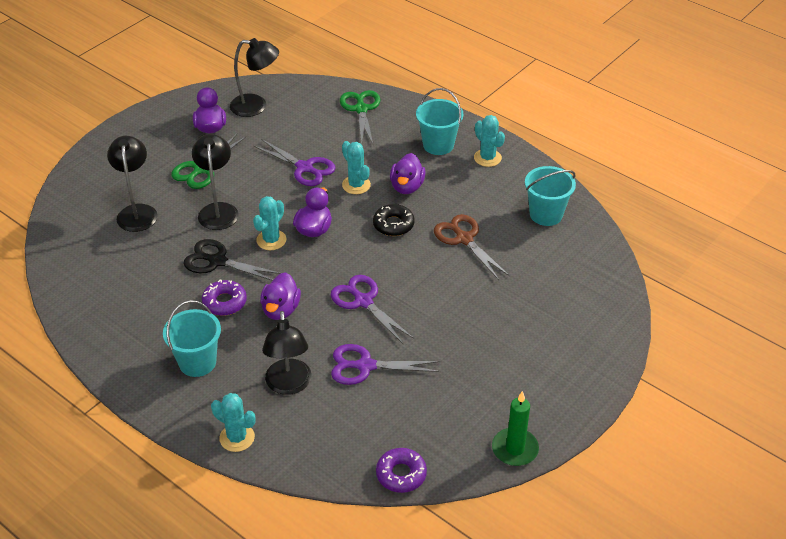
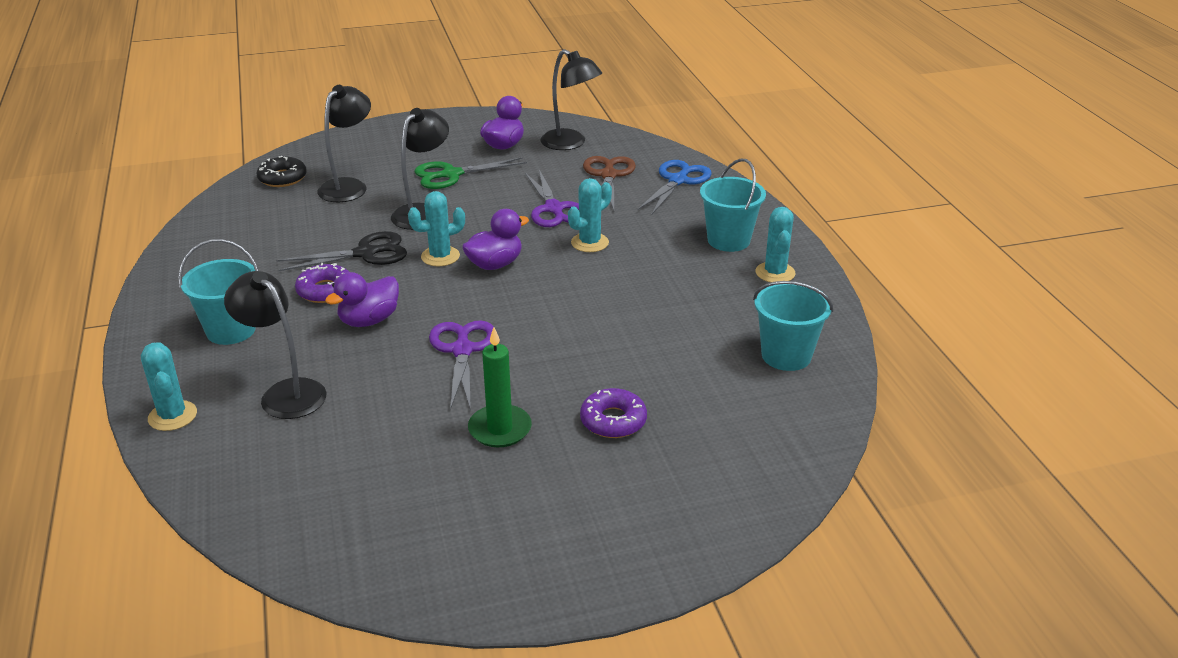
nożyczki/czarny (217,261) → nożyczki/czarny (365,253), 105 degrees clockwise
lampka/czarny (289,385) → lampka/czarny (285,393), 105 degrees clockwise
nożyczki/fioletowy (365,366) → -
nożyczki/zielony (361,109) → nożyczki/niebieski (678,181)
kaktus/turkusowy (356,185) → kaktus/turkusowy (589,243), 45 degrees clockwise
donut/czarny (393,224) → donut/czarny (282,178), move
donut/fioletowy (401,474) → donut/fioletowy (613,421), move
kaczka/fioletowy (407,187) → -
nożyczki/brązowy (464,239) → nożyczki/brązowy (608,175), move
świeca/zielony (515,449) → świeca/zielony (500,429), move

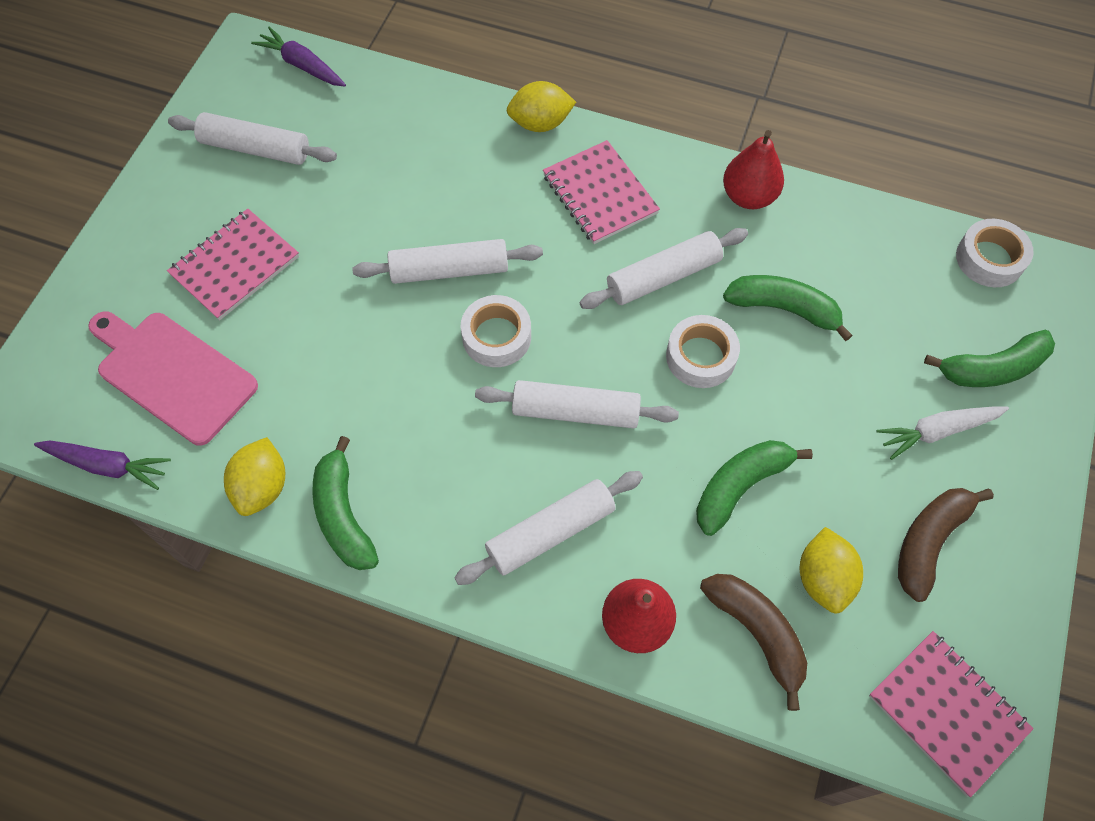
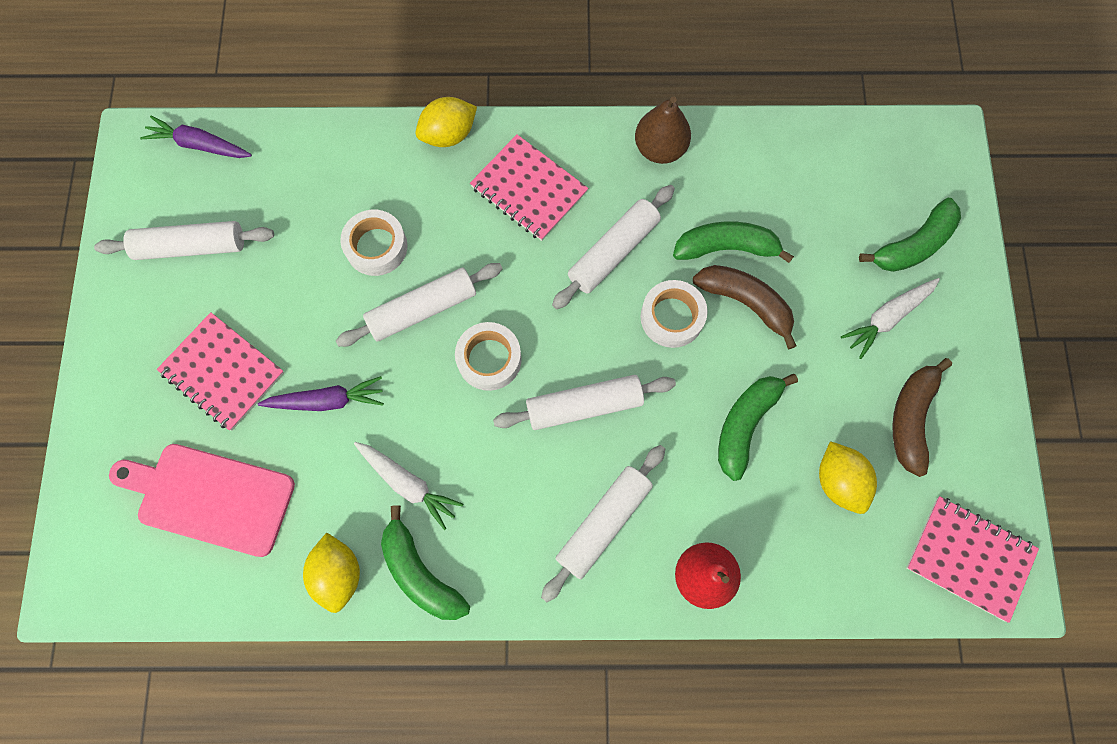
marchewka/fioletowy (107,465) → marchewka/fioletowy (327,400), move
zeszyt/różowy (235,266) → zeszyt/różowy (223,372), 75 degrees counterclockwise
banan/brązowy (757,633) → banan/brązowy (745,303), move
gruszka/czerwony (748,196) → gruszka/brązowy (660,149)
taśma klejąca/biały (989,259) → taśma klejąca/biały (376,247), move
- → marchewka/biały (408,484)

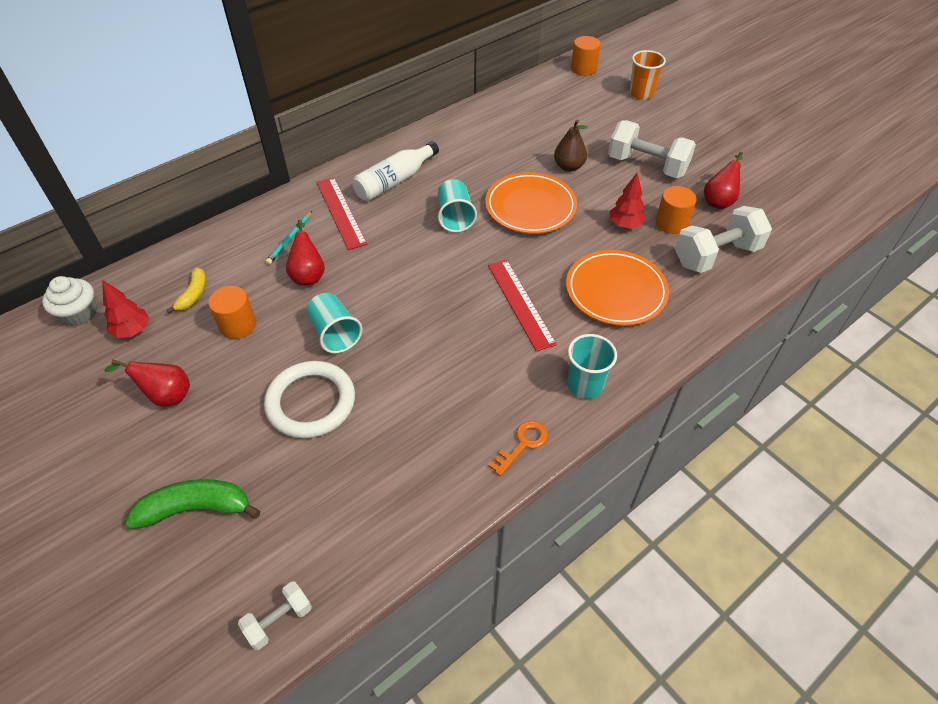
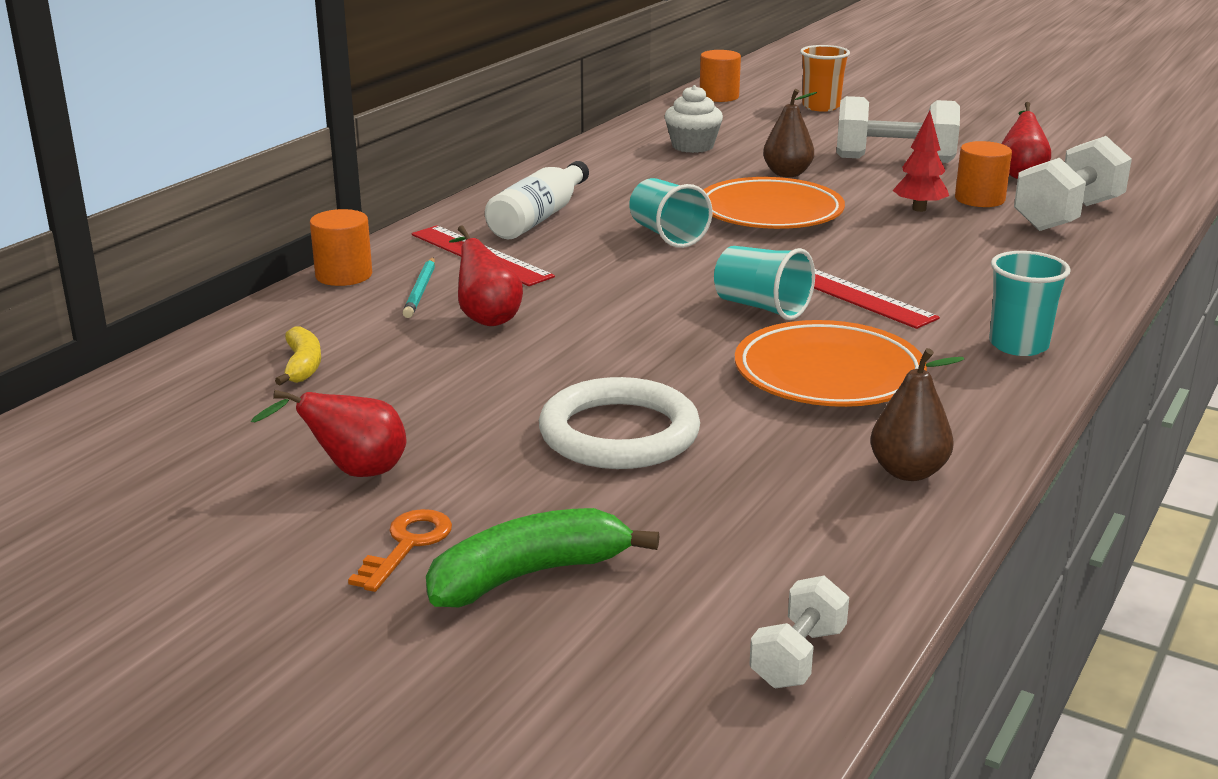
muffinka/biały (79,314) → muffinka/biały (692,146), move
drzewko/czerwony (132,331) → -
walec/pomarańczowy (237,325) → walec/pomarańczowy (344,275), move
szklanka/turkusowy (335,333) → szklanka/turkusowy (761,307), move
klucz/pomarańczowy (523,444) → klucz/pomarańczowy (407,545), move
talerz/pomarańczowy (615,291) → talerz/pomarańczowy (828,374), move
- → gruszka/brązowy (908,472)

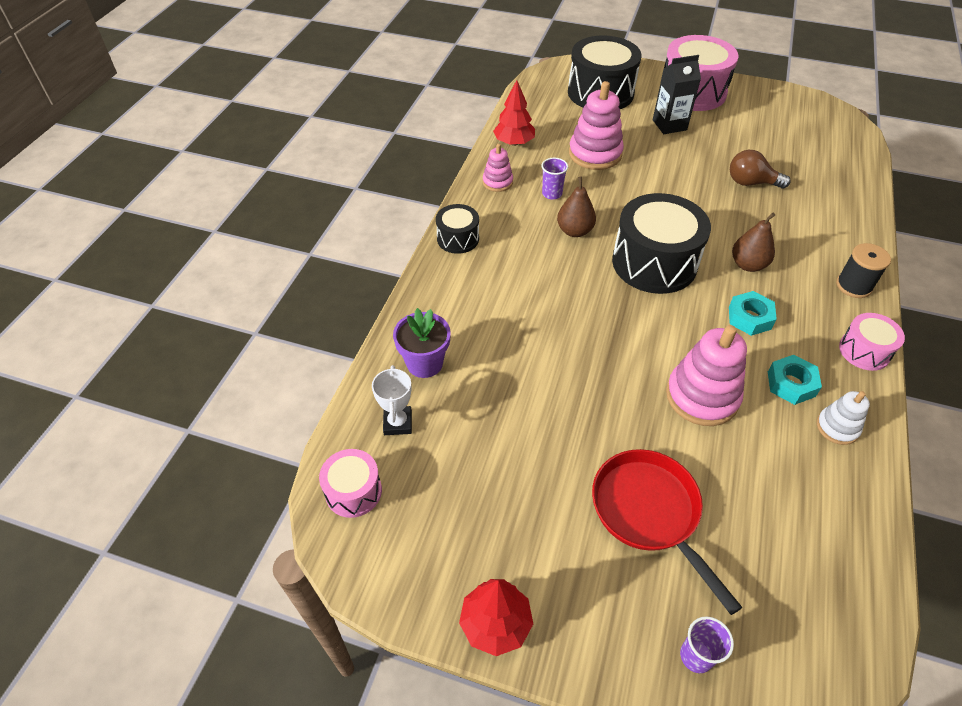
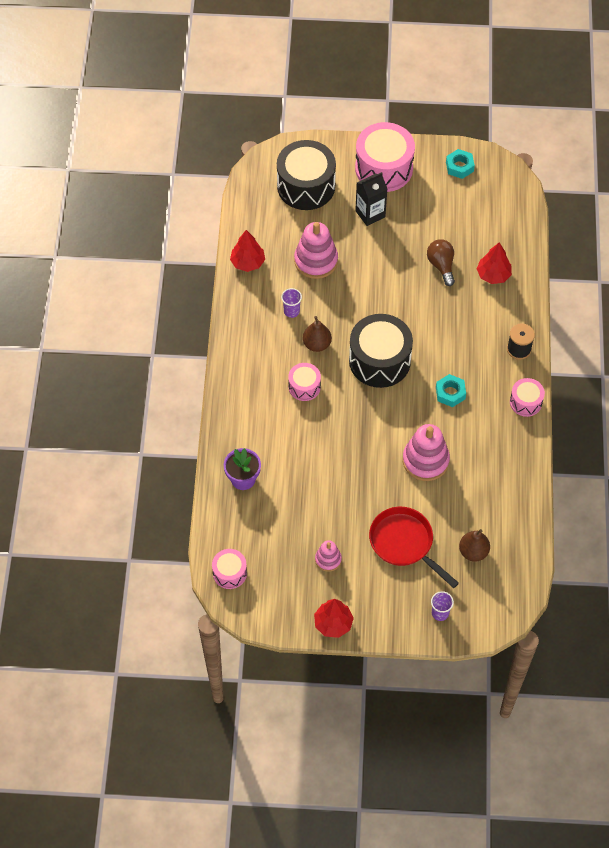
puchar/biały (398,423) → -
bęben/czarny (458,238) → -
zabawka nakładanka/różowy (497,182) → zabawka nakładanka/różowy (328,559), move
żarówka/brązowy (751,183) → żarówka/brązowy (441,265), 75 degrees clockwise
gruszka/brązowy (748,265) → gruszka/brązowy (473,552), move
nakrętka/turkusowy (791,384) → nakrętka/turkusowy (459,166), move
zabawka nakładanka/biały (837,427) → -
- → bęben/różowy (304,387)
- → drzewko/czerwony (493,275)

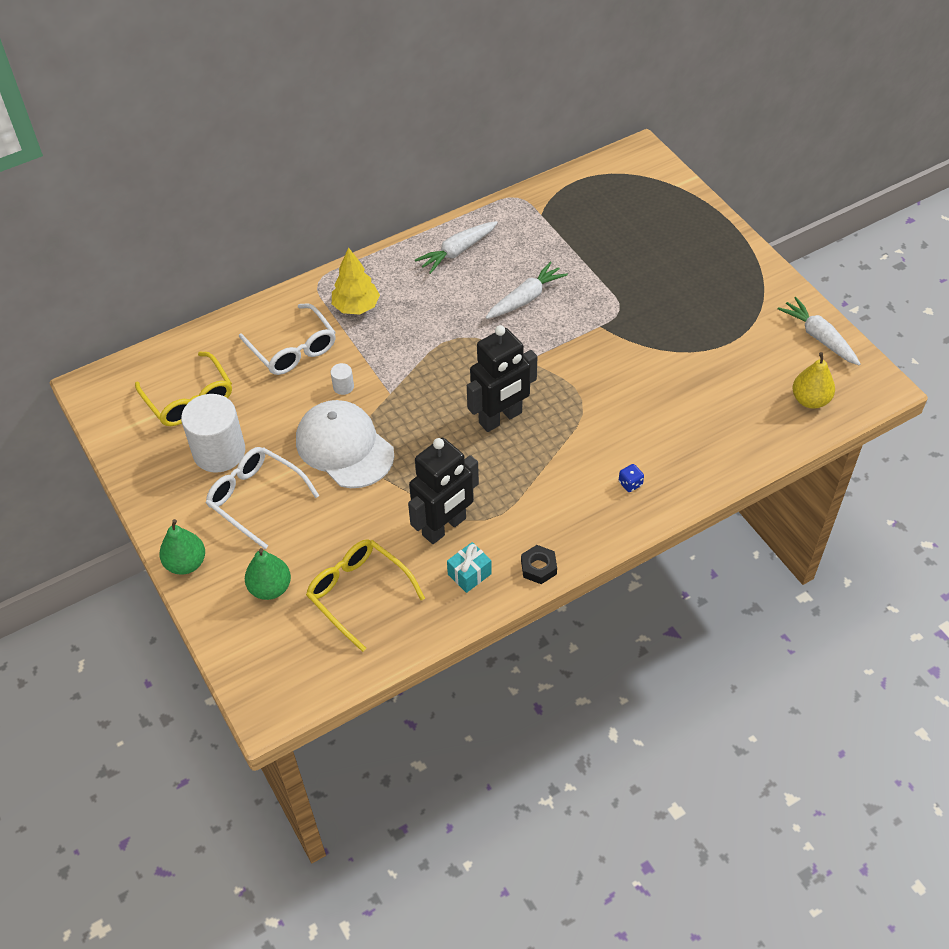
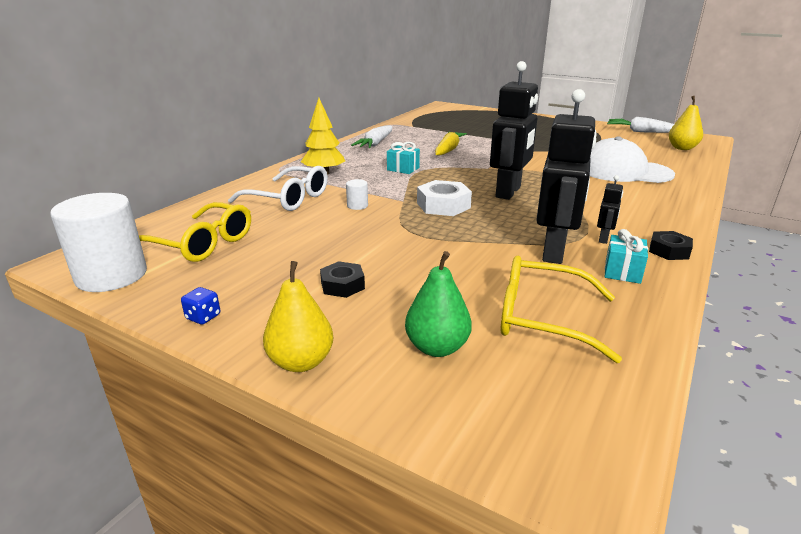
gruszka/zielony (186,563) → gruszka/żółty (301,362)
walec/biały (219,452) → walec/biały (111,276), move
okulary/biały (256,499) → nakrętka/czarny (342,285)
czapka/biały (344,447) → czapka/biały (623,171), move
marchewka/biały (525,298) → marchewka/żółty (448,150)
kostka do gry/niebieski (630,484) → kostka do gry/niebieski (203,317), move
- → prezent/turkusowy (403,169)
- → nakrętka/biały (443,205)
- → robot/czarny (604,239)

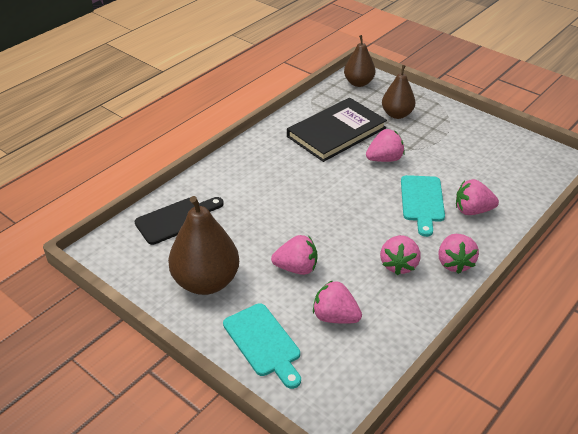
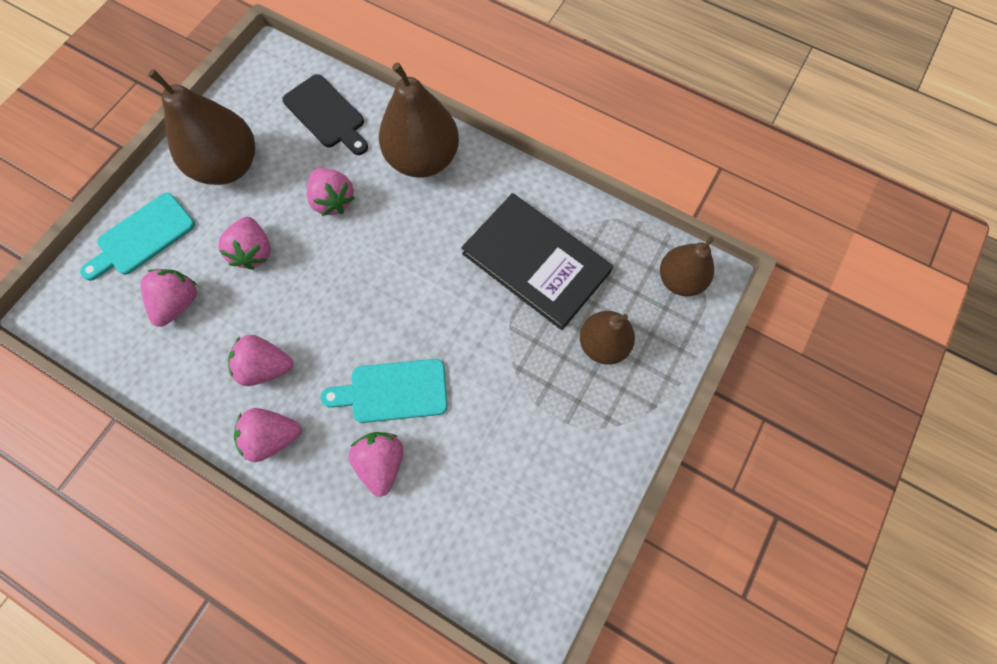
truskawka/różowy (384,159) → truskawka/różowy (333,200), move
- → gruszka/brązowy (423,159)

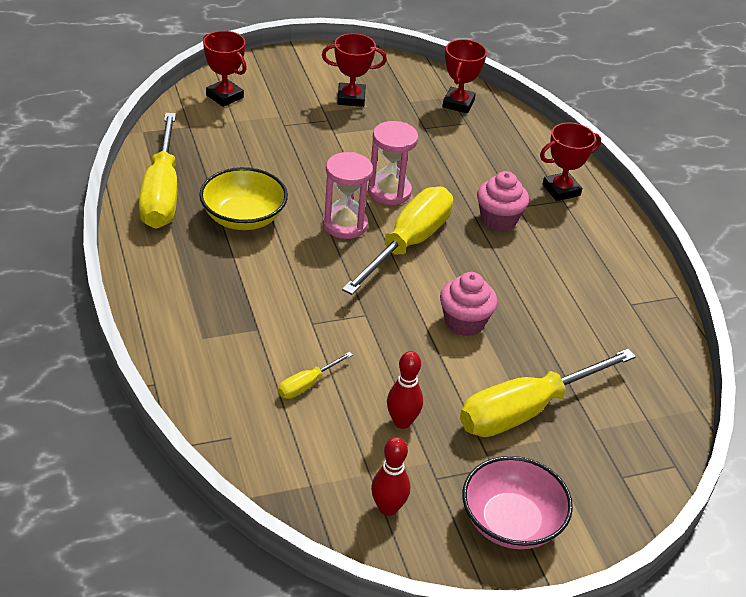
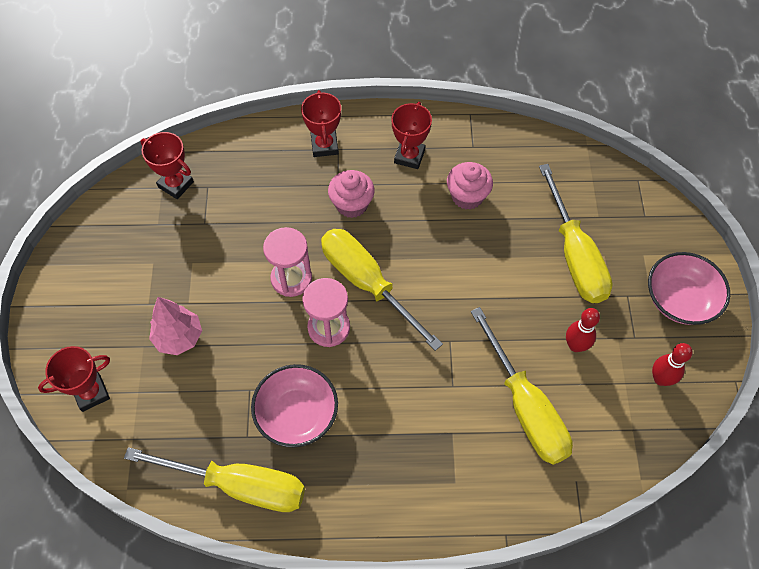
miska/żółty (243,217) → miska/różowy (297,414)
śrubokręt/żółty (307,385) → śrubokręt/żółty (525,407), x2.28
puchar/czerwony (351,98) → puchar/czerwony (409,156), move
muffinka/różowy (464,322) → muffinka/różowy (467,196), move
- → drzewko/różowy (179,337)

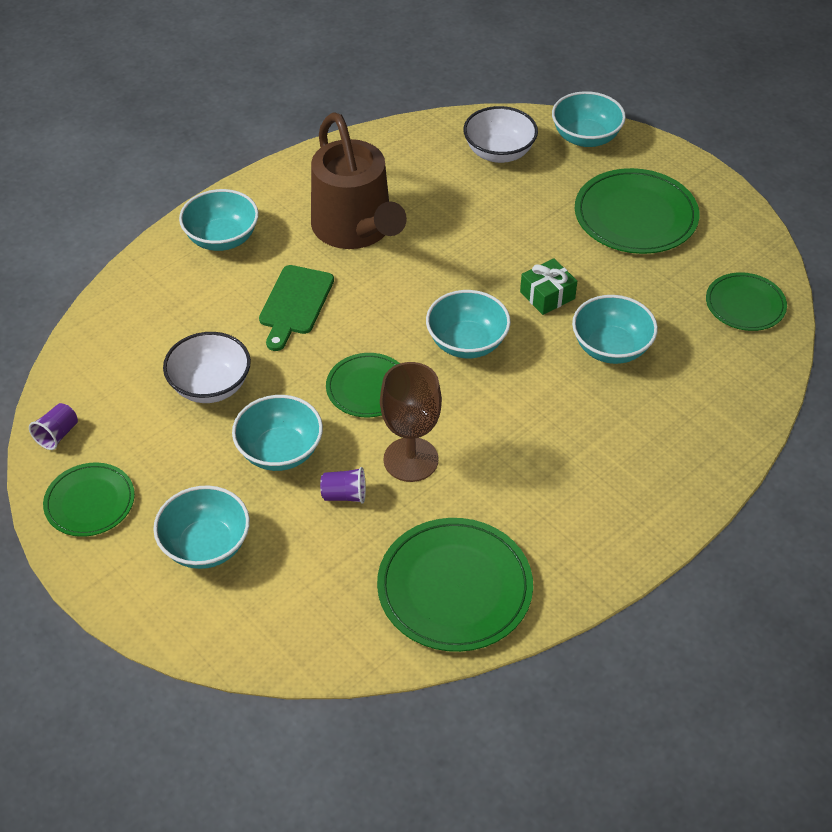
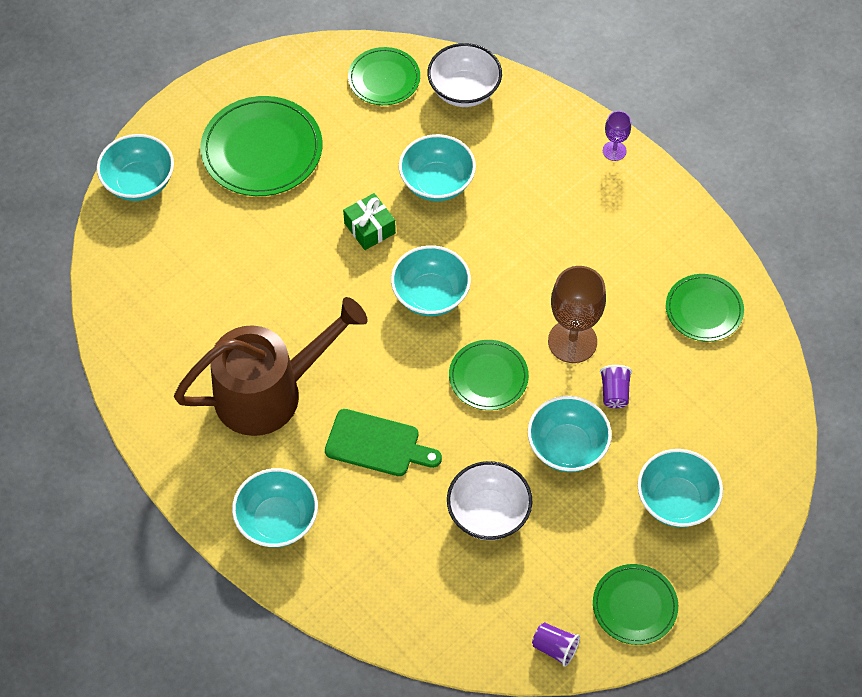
talerz/zielony (454,587) → talerz/zielony (704,309), x0.61
miska/biały (499,153) → miska/biały (464,90), move
- → kielich/fioletowy (614,151)

